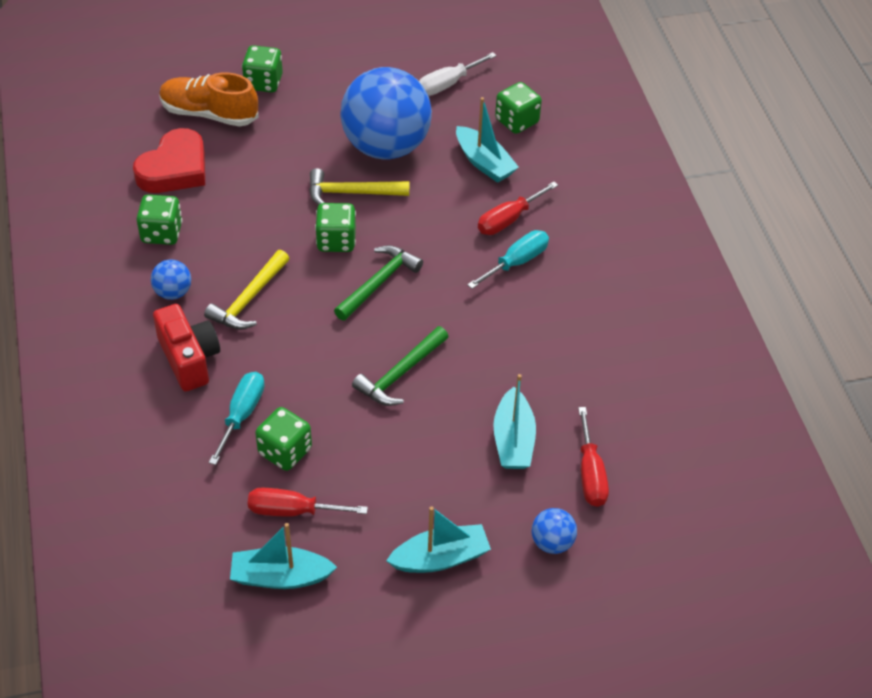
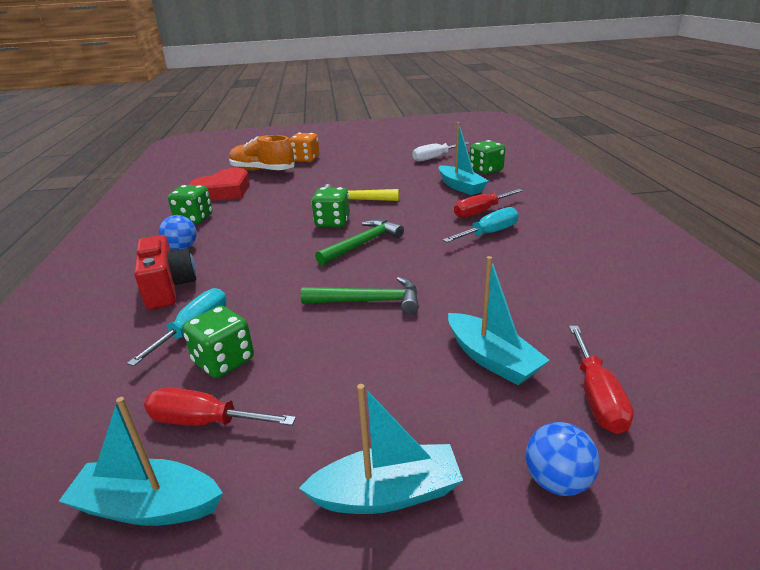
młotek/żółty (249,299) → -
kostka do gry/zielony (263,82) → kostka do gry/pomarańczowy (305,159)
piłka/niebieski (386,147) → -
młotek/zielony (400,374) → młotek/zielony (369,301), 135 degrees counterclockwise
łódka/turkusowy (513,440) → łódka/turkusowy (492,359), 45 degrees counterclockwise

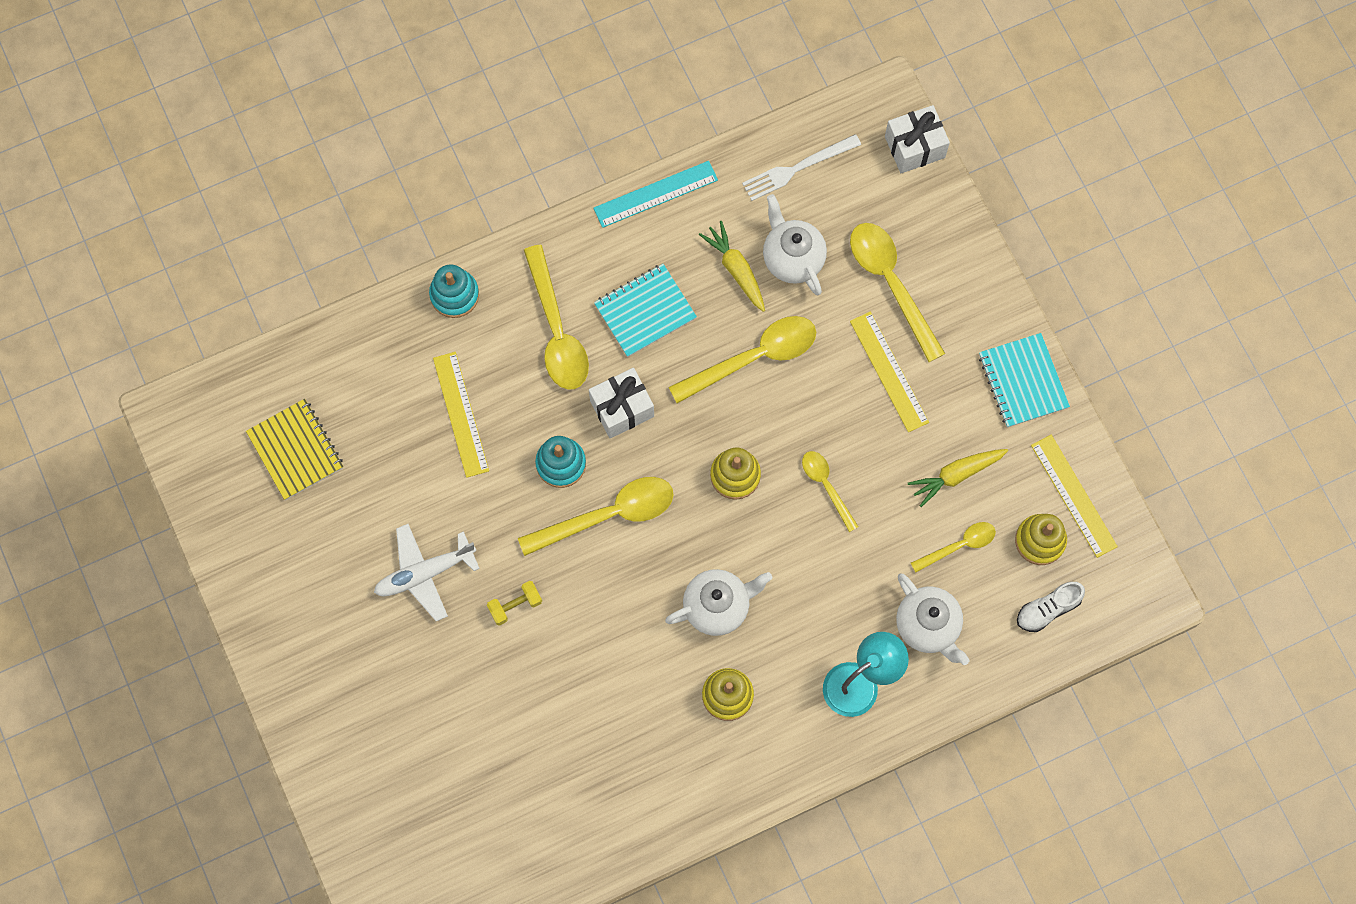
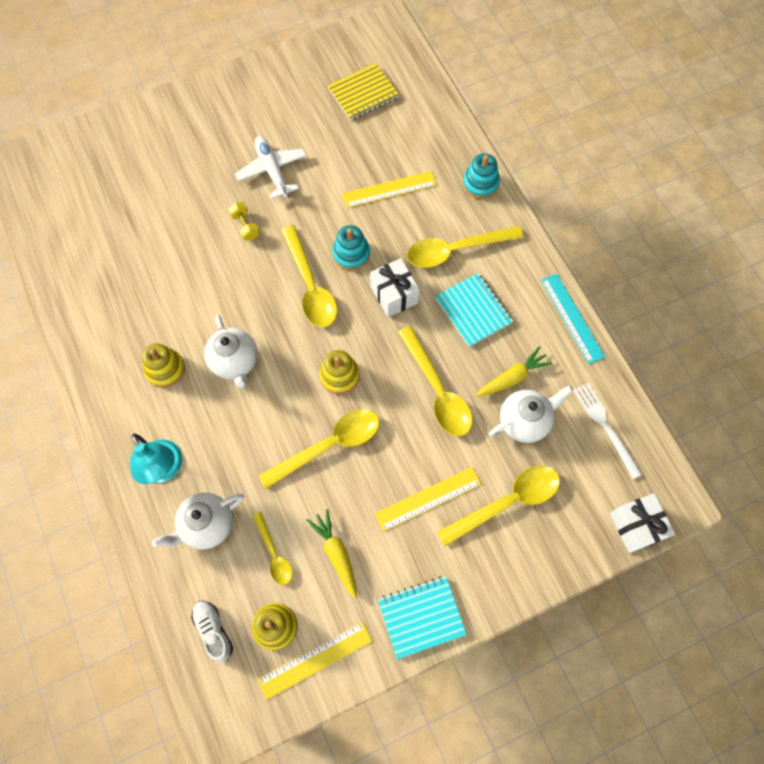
łyżka/żółty (826,486) → łyżka/żółty (329,445), x1.77

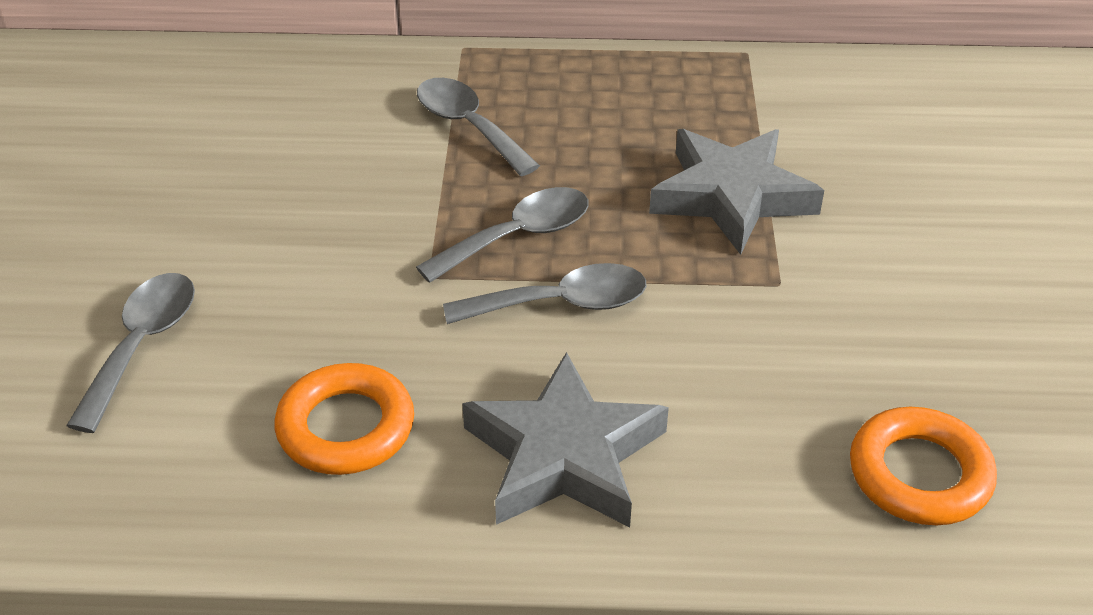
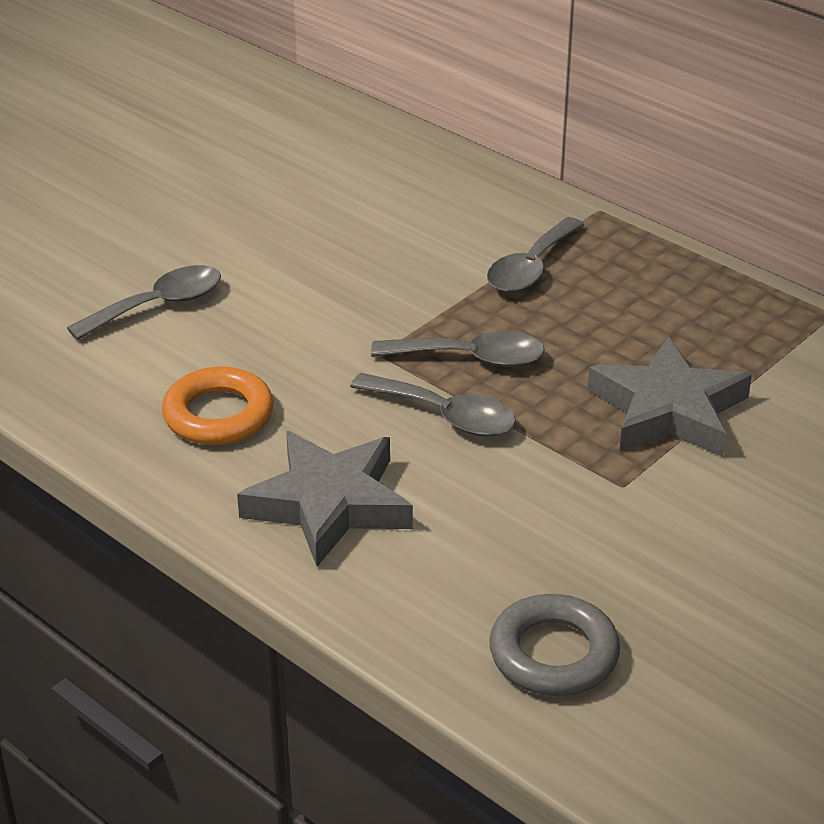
łyżka/szary (468,126) → łyżka/szary (530,268), 150 degrees counterclockwise
pierścień/pomarańczowy (919,474) → pierścień/szary (553,654)

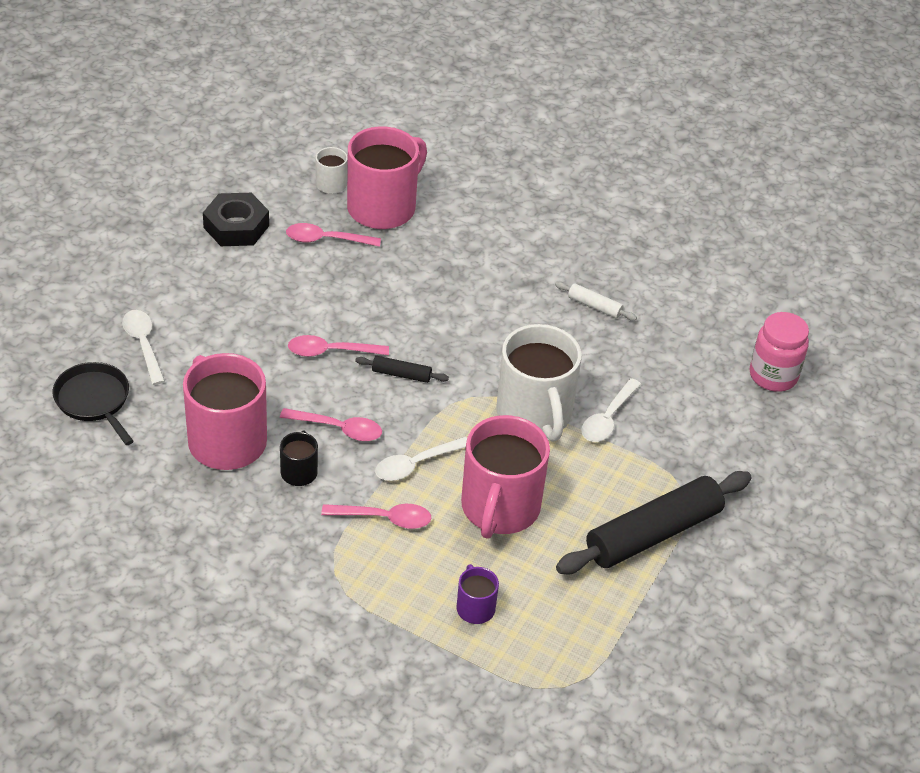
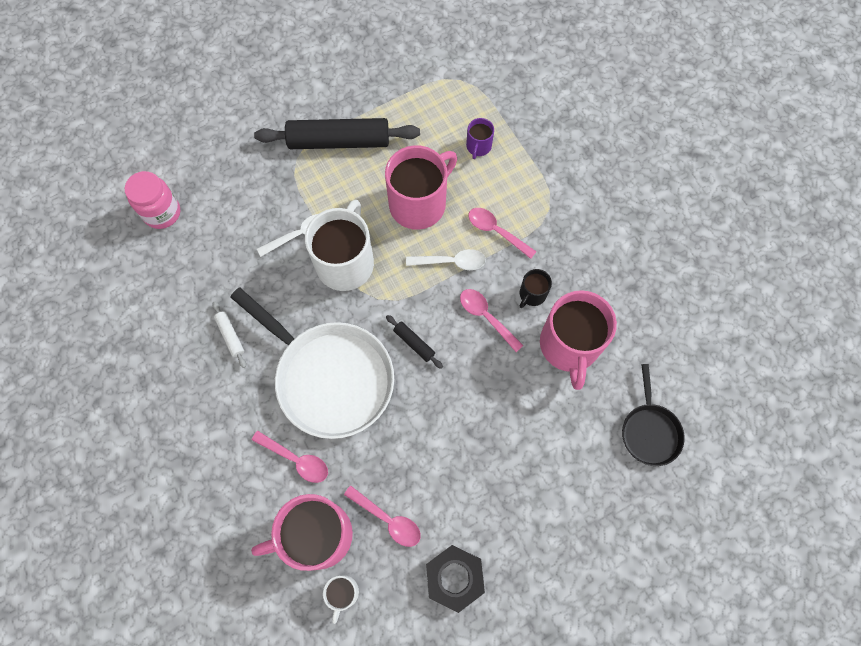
łyżka/biały (143,344) → -
łyżka/różowy (330,351) → łyżka/różowy (296,459), move
- → patelnia/biały (329,377)

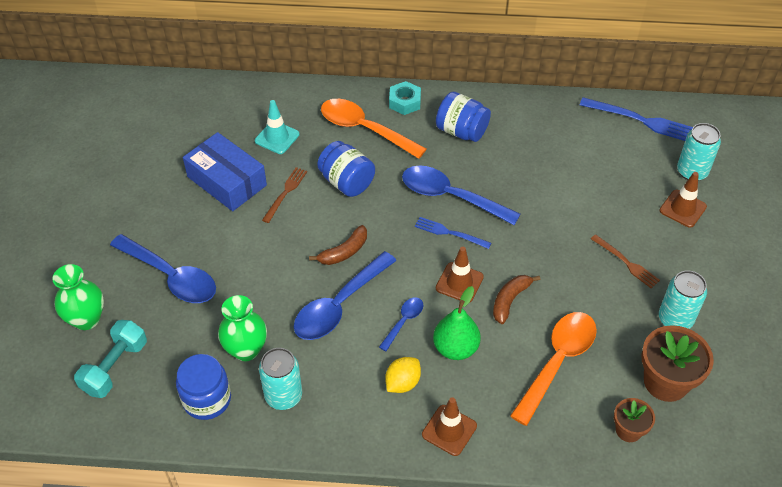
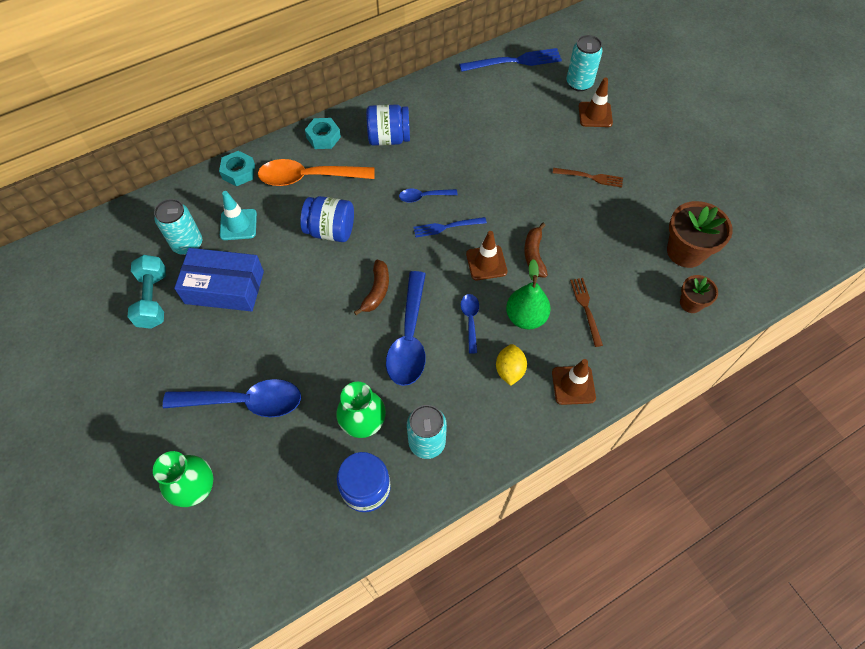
hantel/turkusowy (115,367) → hantel/turkusowy (153,299), move
widelec/brązowy (285,193) → widelec/brązowy (586,309), move
łyżka/niebieski (450,196) → łyżka/niebieski (423,197), x0.50
łyżka/pomarańczowy (557,362) → -
puszka/turkusowy (675,319) → puszka/turkusowy (188,244), move
- → nakrętka/turkusowy (238,172)

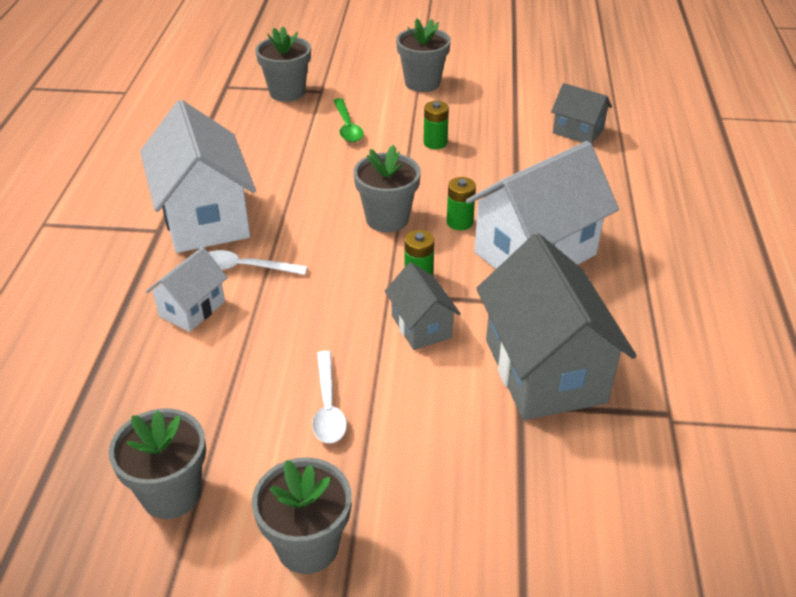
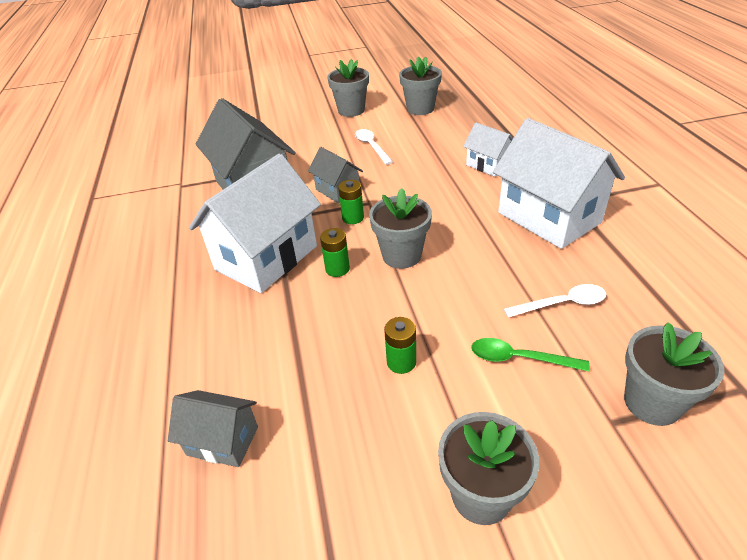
domek/biały (192,309) → domek/biały (488,165), 60 degrees counterclockwise
łyżka/biały (246,267) → łyżka/biały (562,304), move
łyżka/zielony (347,127) → łyżka/zielony (519,358), 45 degrees counterclockwise

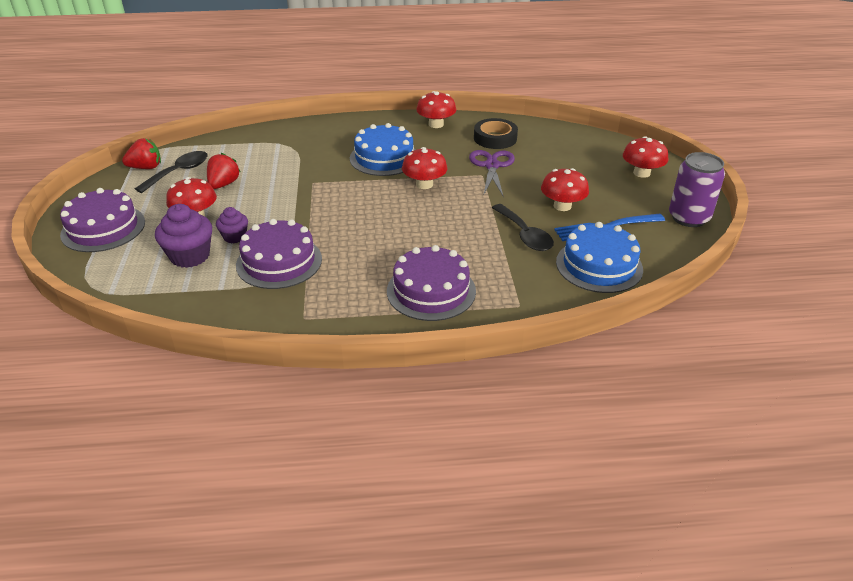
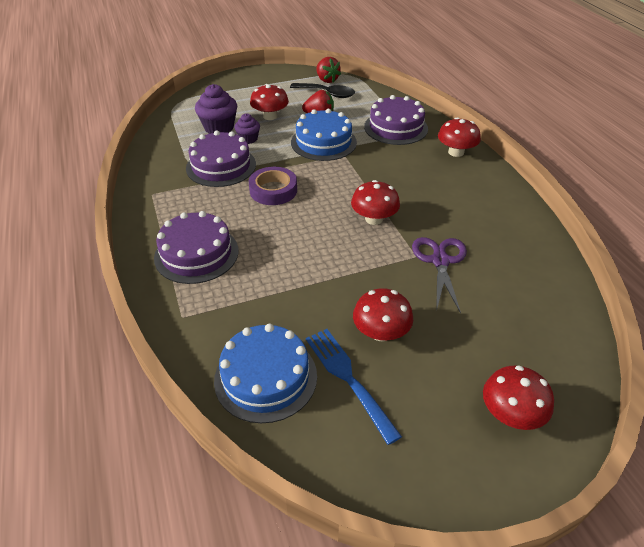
tort/fioletowy (103,228) → tort/fioletowy (396,127), move
tort/niebieski (384,158) → tort/niebieski (323,142), move
grzyb/czerwony (436,124) → grzyb/czerwony (456,152), move
nożyczki/fioletowy (491,166) → nożyczki/fioletowy (440,261), 75 degrees counterclockwise
taśma klejąca/czarny (495,138) → -
łyżka/czarny (525,235) → -
puszka/fioletowy (688,218) → -
- → taśma klejąca/fioletowy (273,190)

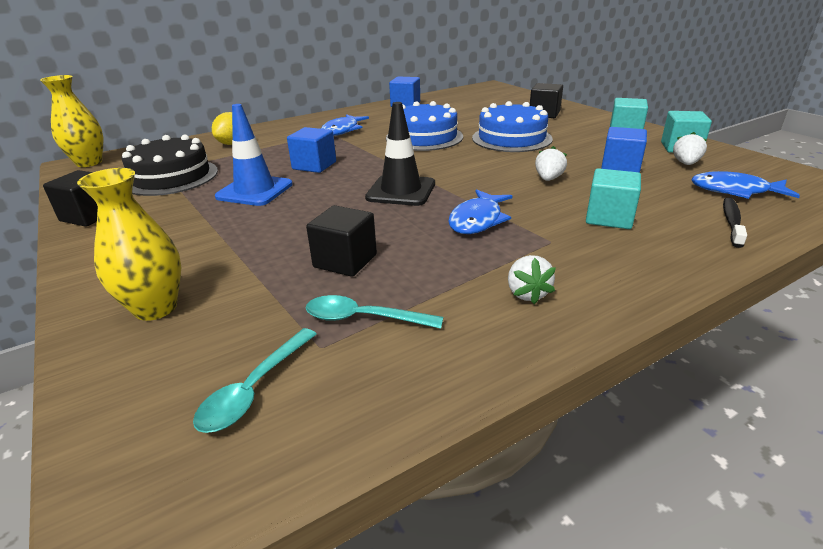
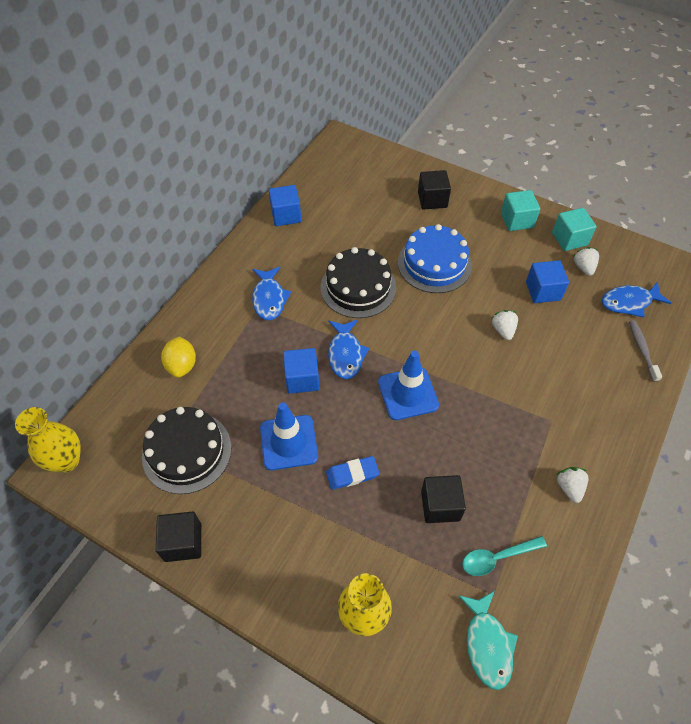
łyżka/turkusowy (255,389) → ryba/turkusowy (487,644)
pachołek/czarny (401,191) → pachołek/niebieski (408,393)
tort/niebieski (424,137) → tort/czarny (358,287)
ryba/niebieski (477,220) → ryba/niebieski (345,354), move
truskawka/biały (527,293) → truskawka/biały (569,487), 150 degrees counterclockwise
sześcian/turkusowy (609,218) → -
szczoteczka do zębów/czarny (731,222) → szczoteczka do zębów/szary (642,349)
- → gumka do mazania/niebieski (352,474)

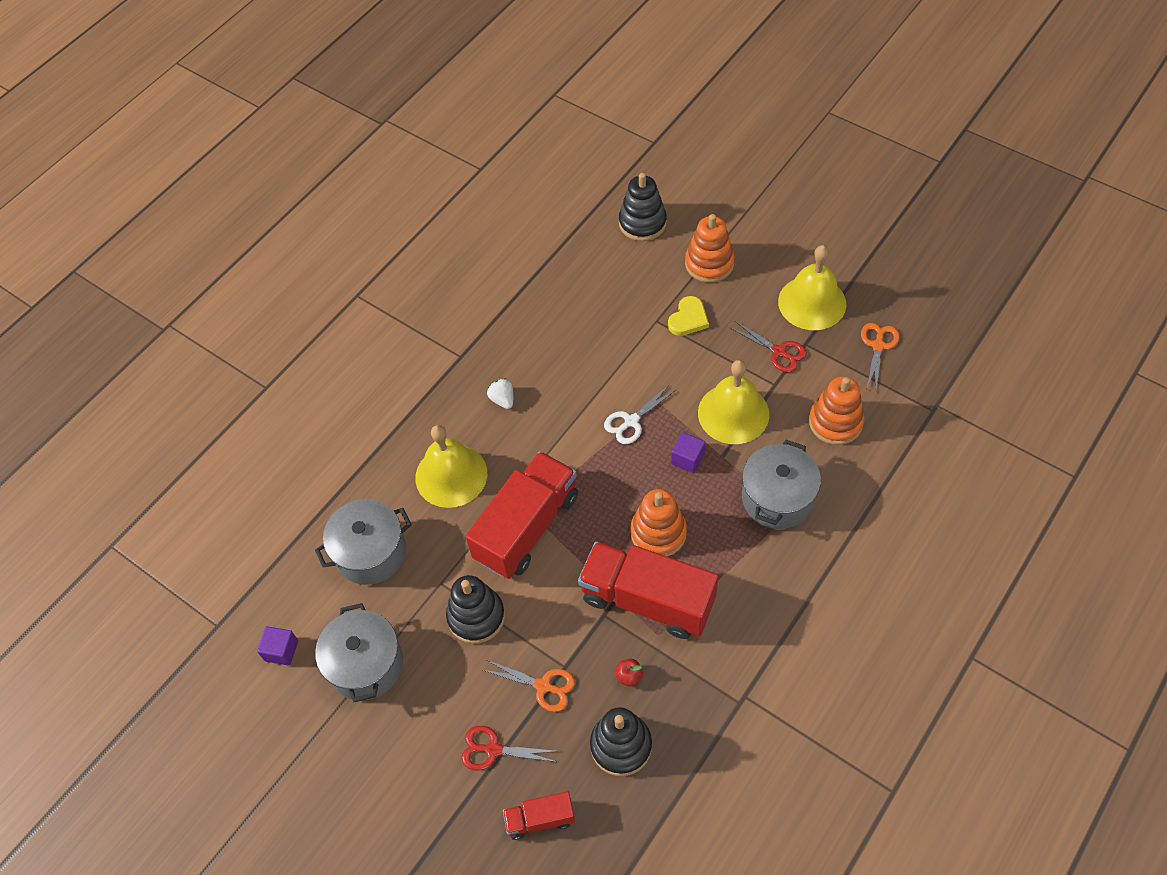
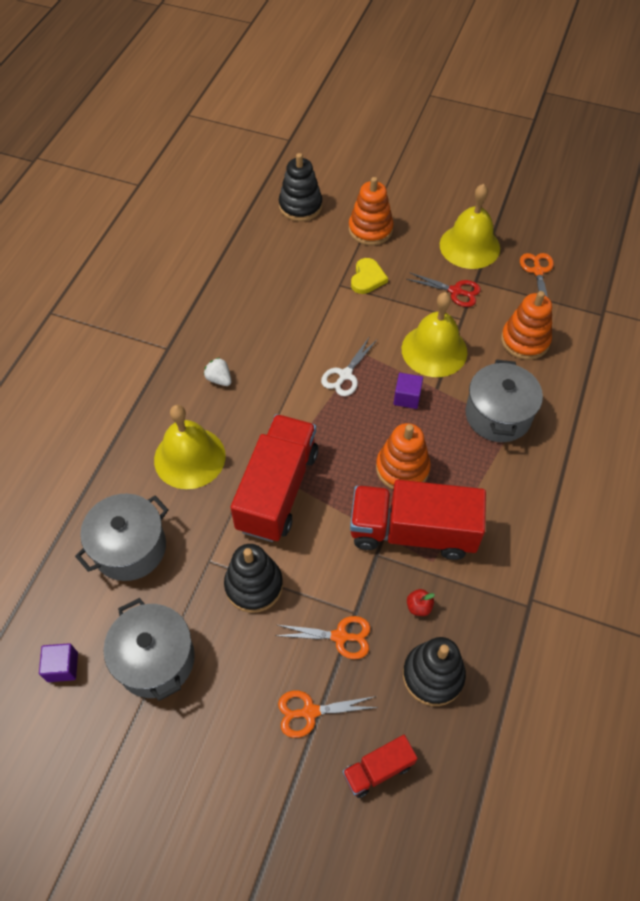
nożyczki/czerwony (493,750) → nożyczki/pomarańczowy (310,712)

